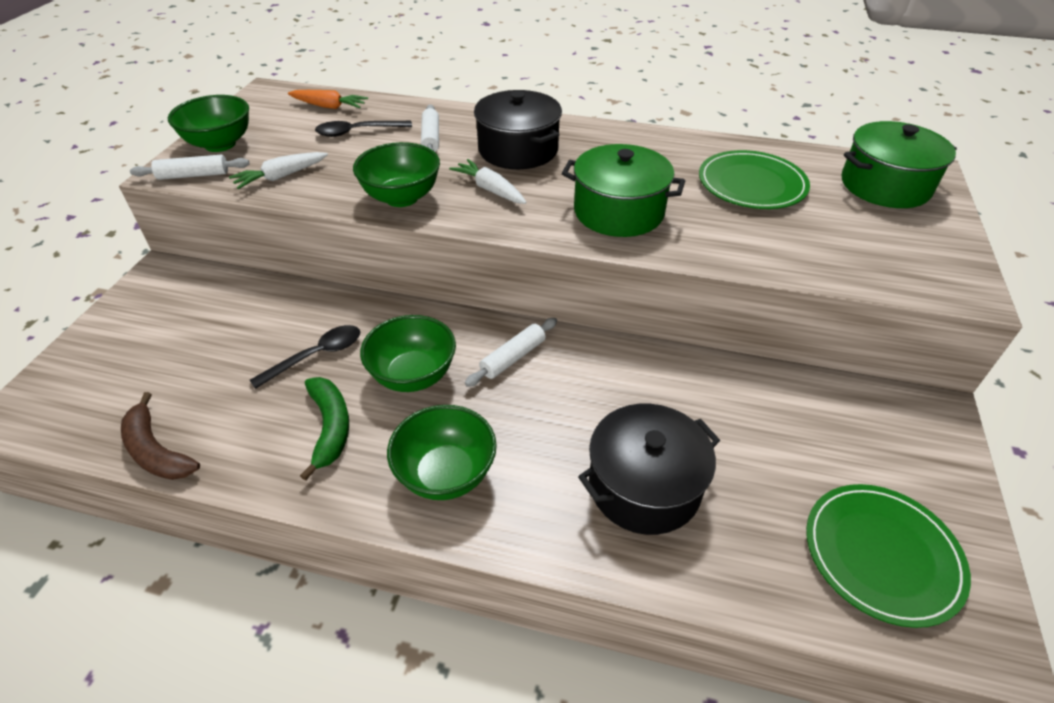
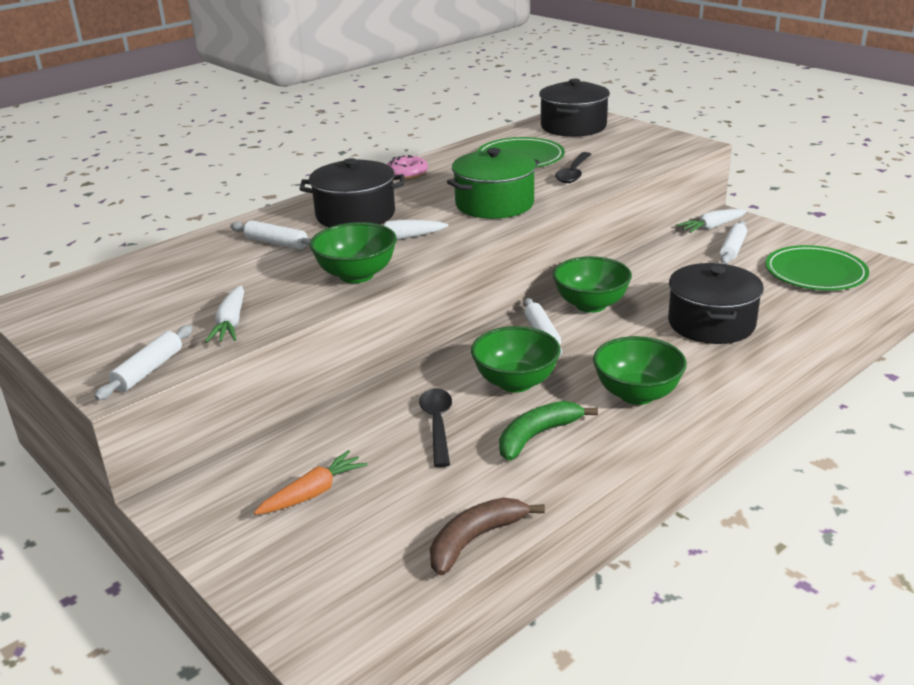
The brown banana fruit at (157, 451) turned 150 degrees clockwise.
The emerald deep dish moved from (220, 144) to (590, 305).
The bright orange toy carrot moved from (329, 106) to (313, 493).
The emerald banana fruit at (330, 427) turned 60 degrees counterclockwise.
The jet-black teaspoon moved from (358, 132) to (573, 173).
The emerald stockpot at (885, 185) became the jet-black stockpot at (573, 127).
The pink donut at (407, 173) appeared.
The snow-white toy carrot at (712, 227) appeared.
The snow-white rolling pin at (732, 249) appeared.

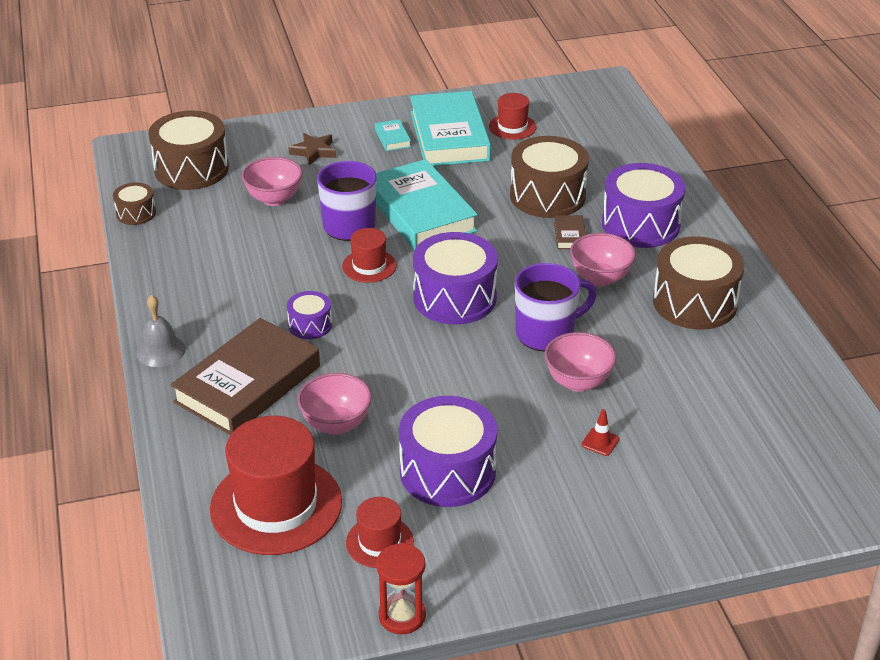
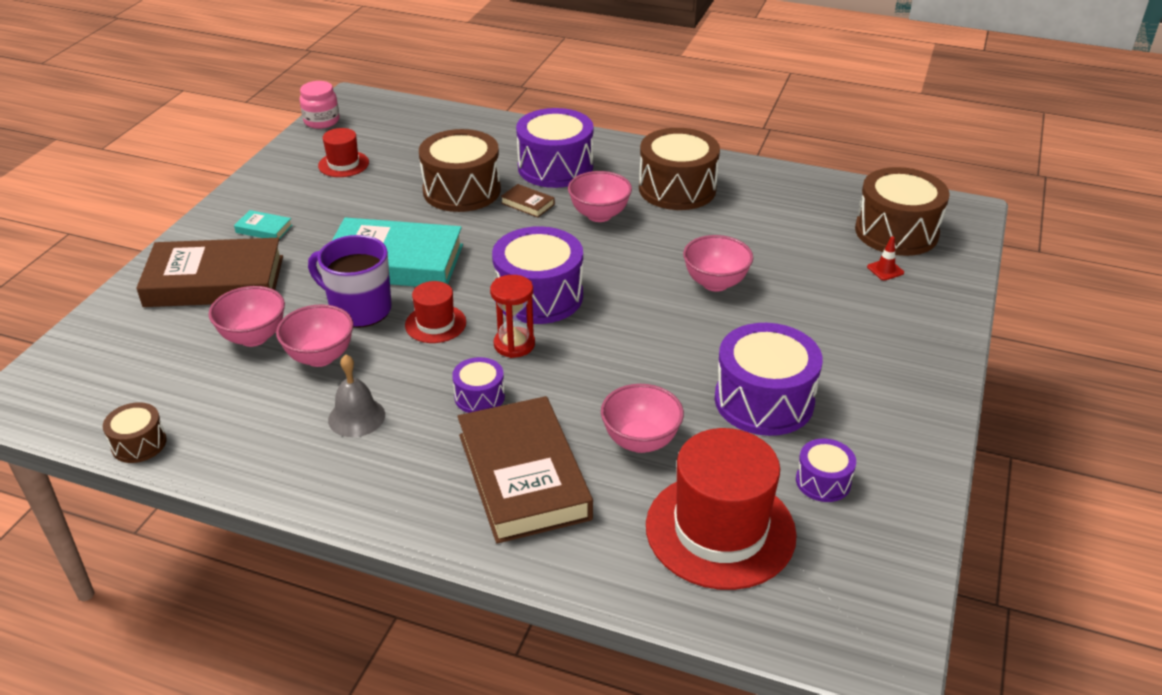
The gray bell moved from (160, 350) to (356, 417).
The brown snare drum moved from (191, 169) to (896, 232).
The brown star at (314, 152) was replaced by the brown hardcover at (214, 281).
The crimson hat at (379, 542) was replaced by the royal purple snare drum at (823, 481).
The crimson sandglass moved from (402, 616) to (514, 344).
The turquoise hardcover at (449, 136) disappeared.
The royal purple coffee mug at (546, 333) disappeared.
The crimson safety cone moved from (600, 442) to (885, 270).
The pink deep dish at (320, 357) appeared.
The pink jam jar at (321, 121) appeared.

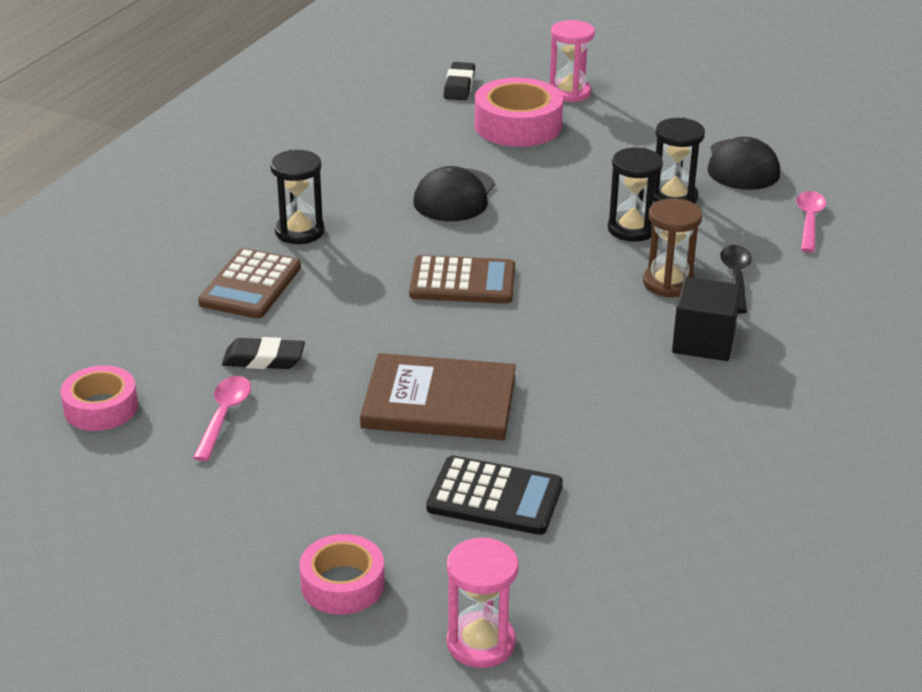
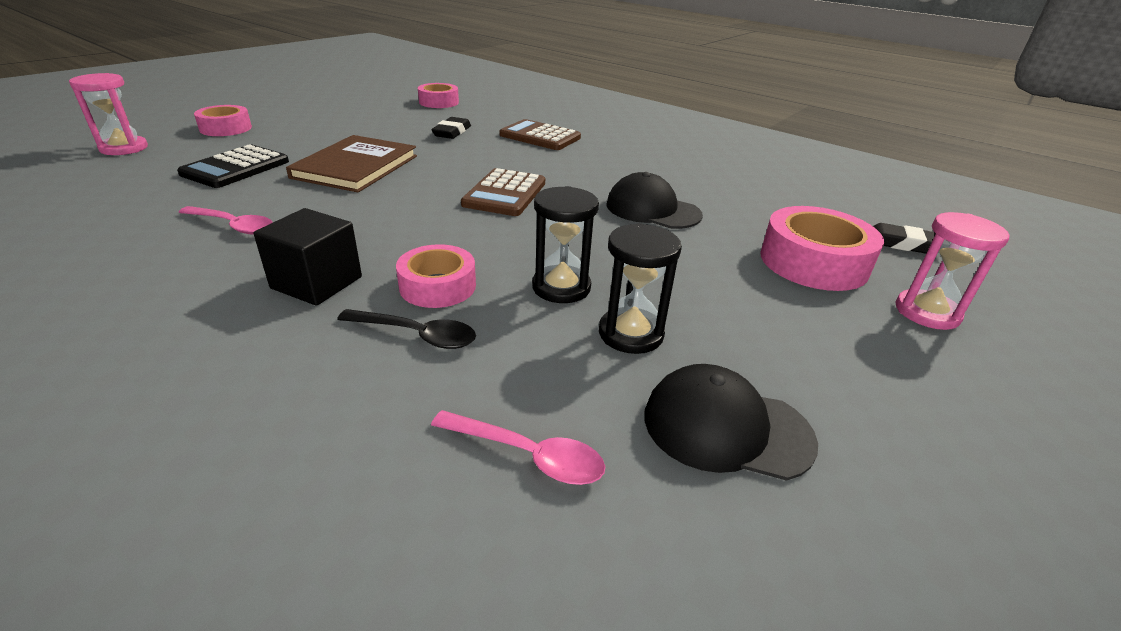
The pink teaspoon moved from (224, 416) to (233, 226).
The jet-black sandglass at (299, 231) disappeared.
The brown sandglass at (668, 283) was replaced by the pink sticky tape at (438, 286).

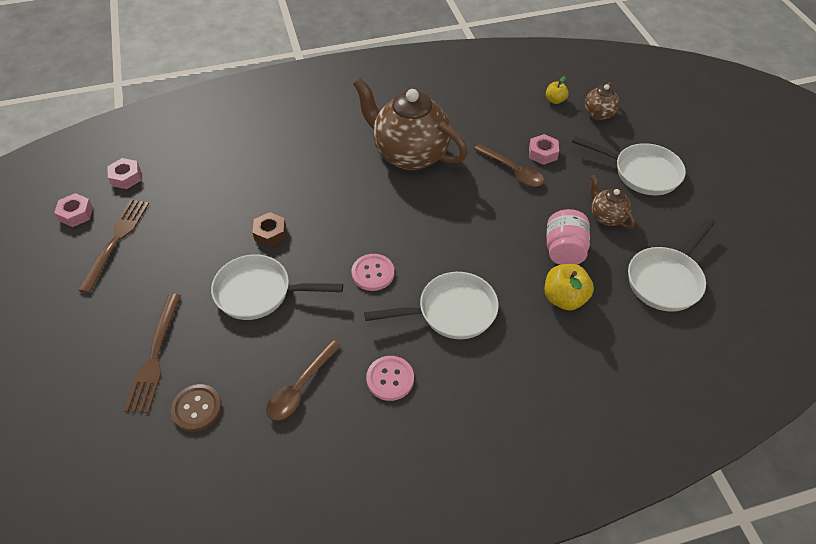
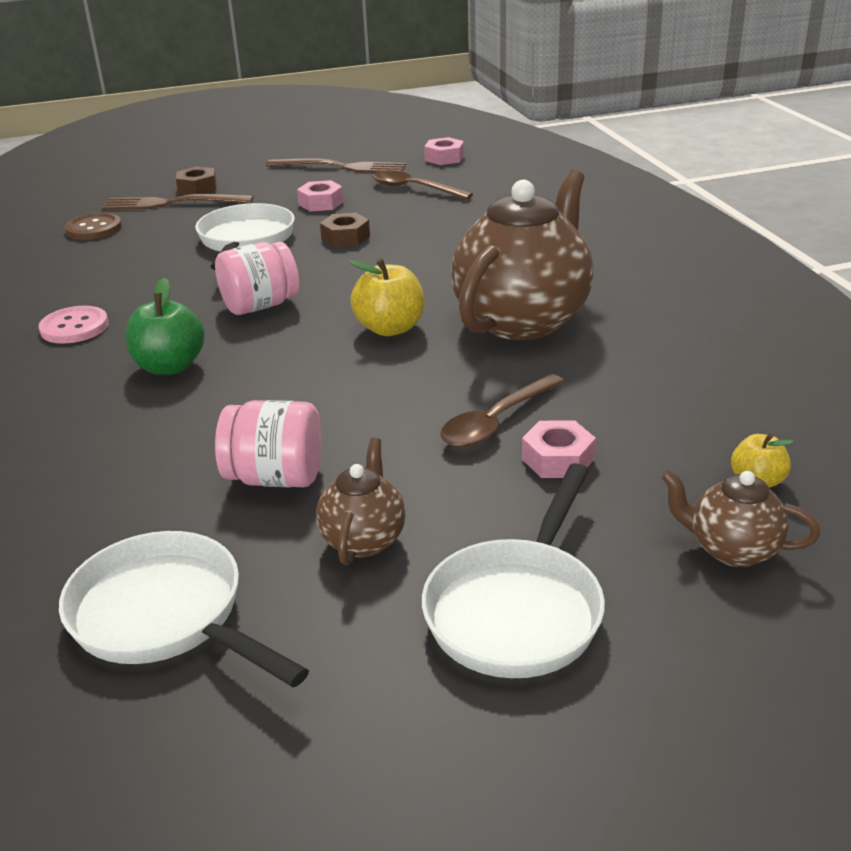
The pink nut moved from (76, 214) to (321, 203).
The brown teaspoon moved from (300, 387) to (414, 189).
The pink shirt button at (373, 273) was replaced by the pink jam jar at (260, 306).
The snow-white skillet at (451, 311) was replaced by the emerald toy apple at (170, 366).
The bright yellow toy apple moved from (564, 298) to (390, 328).
The brown china teapot at (606, 217) turned 45 degrees counterclockwise.
The brown nut at (197, 188) appeared.

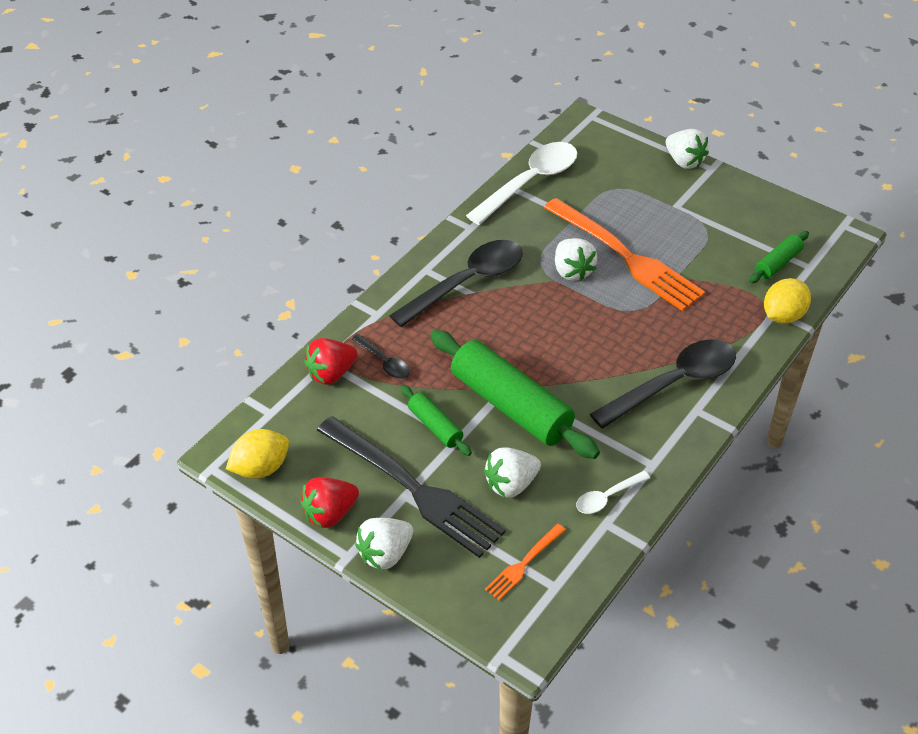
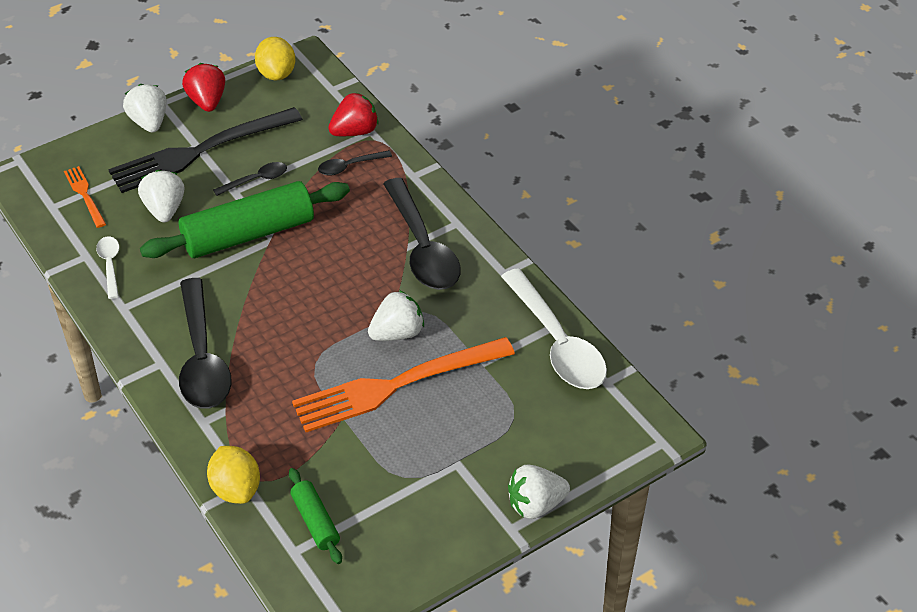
The crimson berry at (331, 373) turned 75 degrees clockwise.
The emerald rolling pin at (435, 426) was replaced by the jet-black teaspoon at (256, 180).
The snow-white berry at (572, 271) turned 150 degrees clockwise.

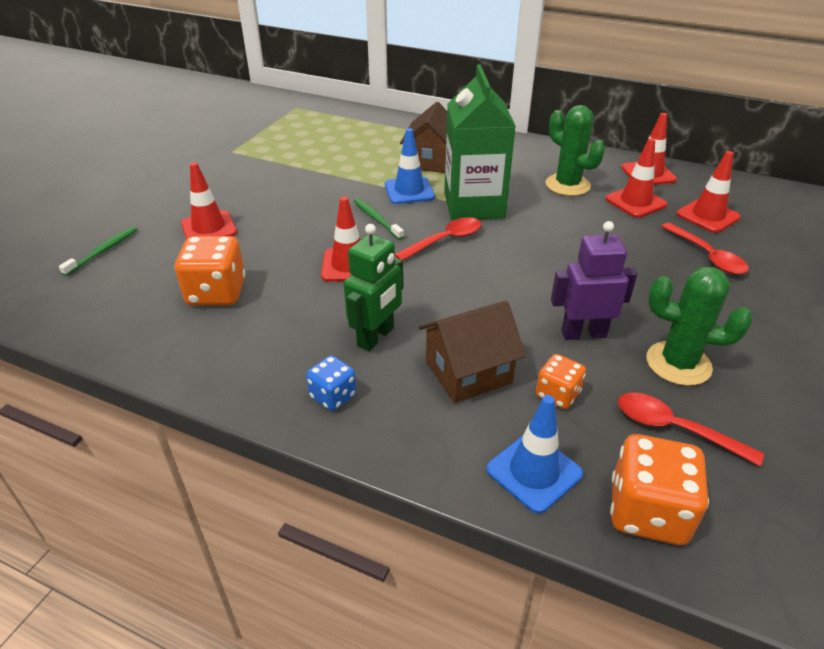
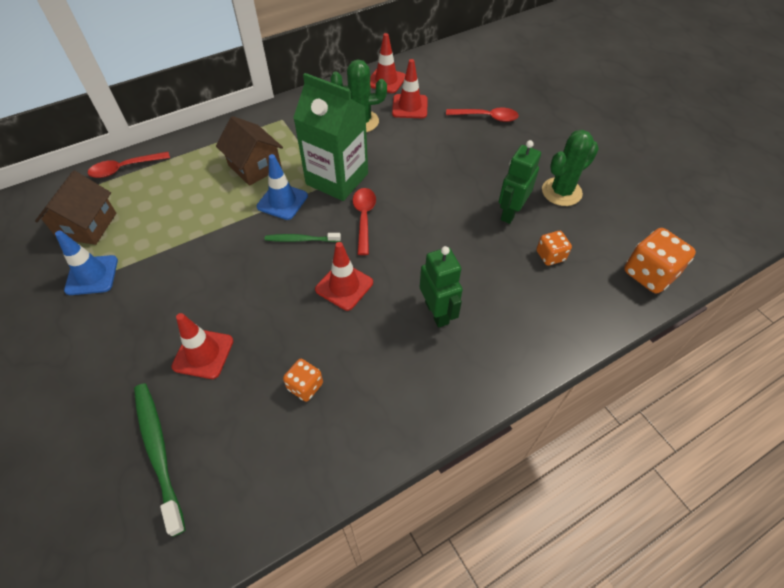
The emerald toothbrush at (103, 251) changed to 1.67 times the size.
The bright orange die at (216, 293) changed to 0.58 times the size.
The royal blue die at (333, 396) disappeared.
The brown toy house moved from (468, 372) to (87, 225).
The royal blue safety cone moved from (534, 472) to (92, 275).
The royal purple robot figure at (583, 333) became the emerald robot figure at (510, 212).
The crimson teaspoon moved from (674, 429) to (125, 168).
The crimson safety cone at (707, 216) disappeared.

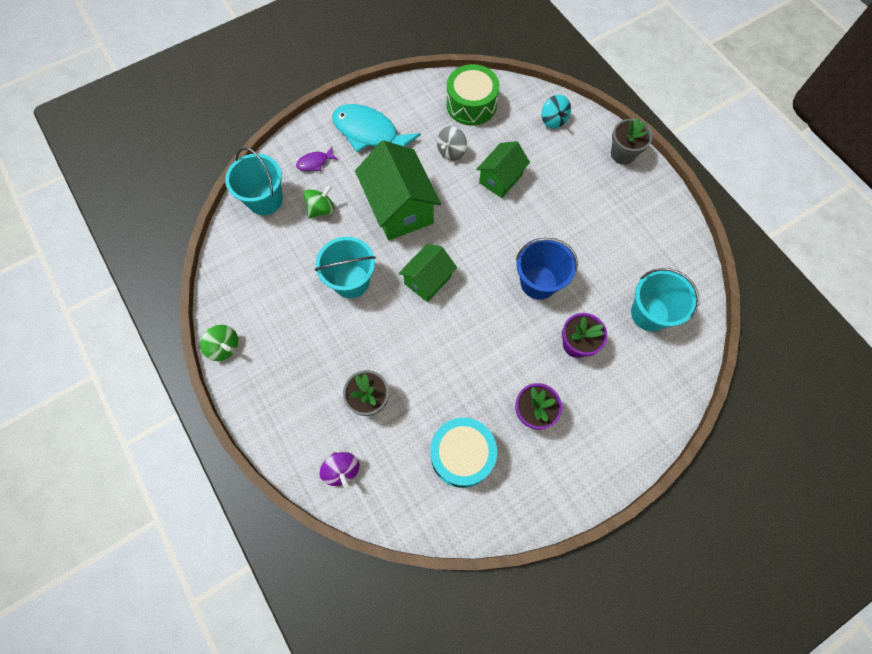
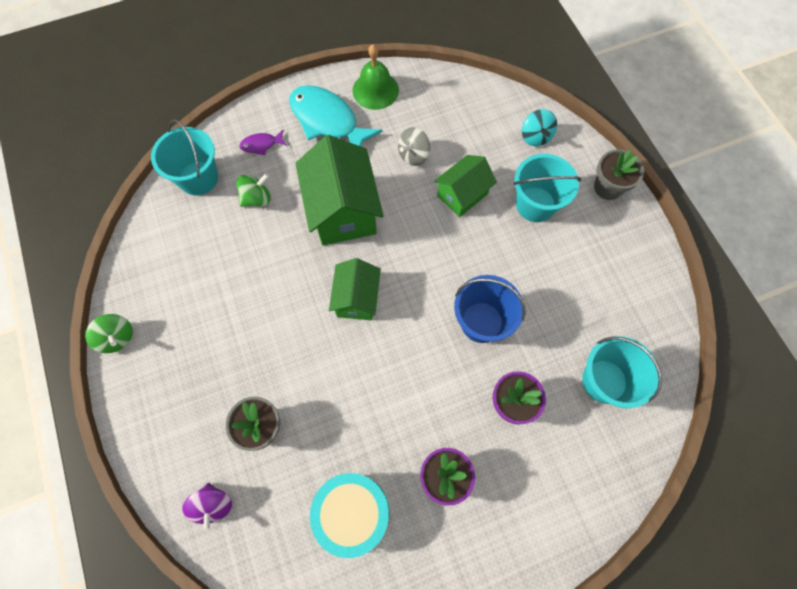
The turquoise bucket moved from (351, 281) to (535, 204).
The emerald toy house at (428, 280) turned 45 degrees counterclockwise.
The emerald snare drum at (471, 104) disappeared.
The emerald bell at (375, 90) appeared.

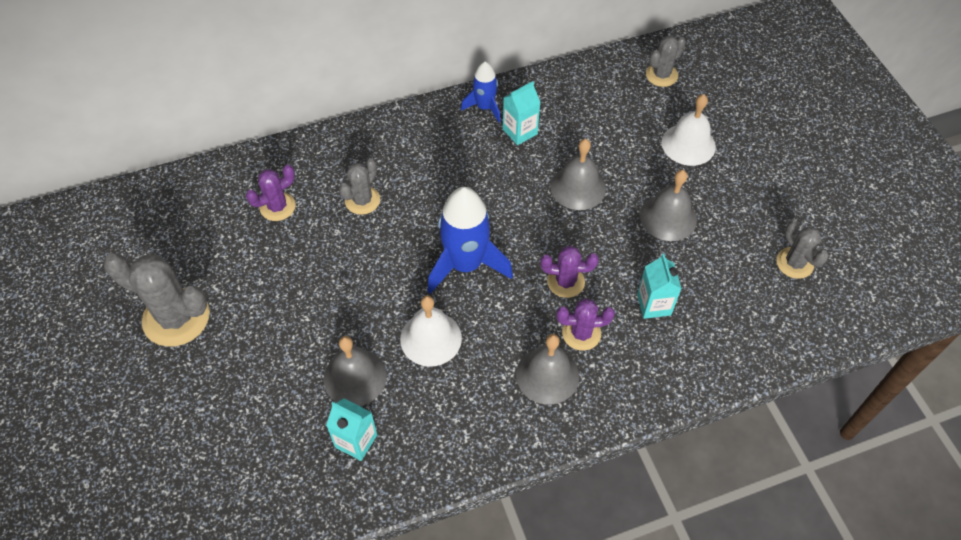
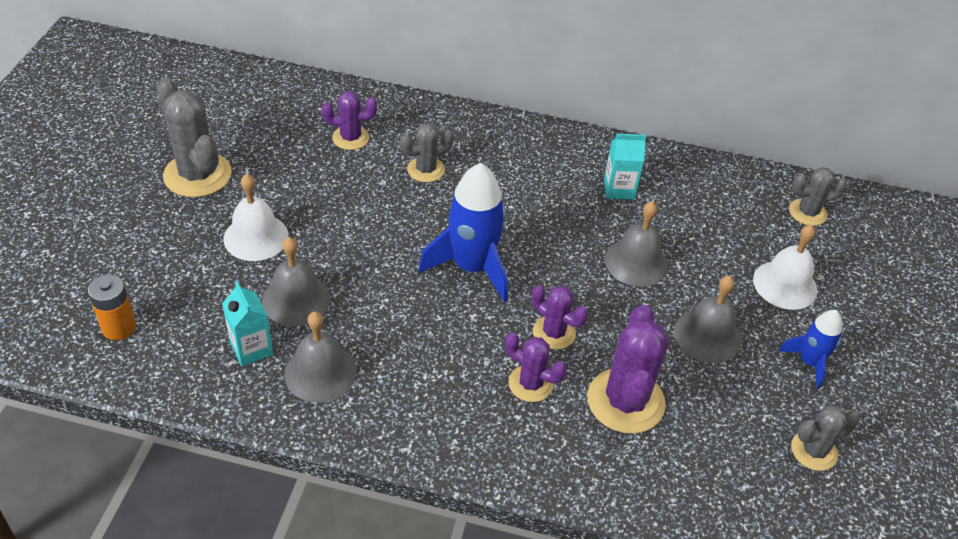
The snow-white bell moved from (431, 338) to (256, 237).
The royal blue rocket moved from (484, 107) to (809, 362).
The gray bell moved from (547, 375) to (320, 372).
The turquoise carton at (654, 304) was replaced by the royal purple prickly plant at (625, 401).
The gray prickly plant at (794, 263) turned 60 degrees clockwise.
The bright orange AA battery at (119, 327) appeared.

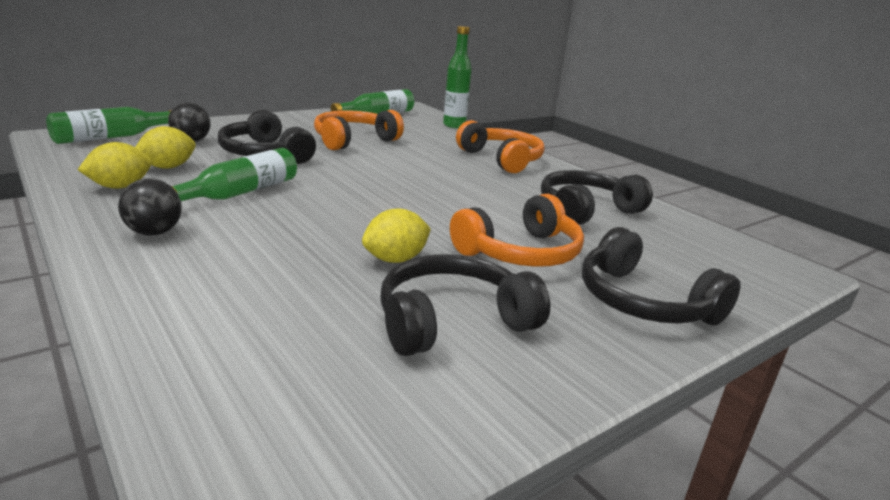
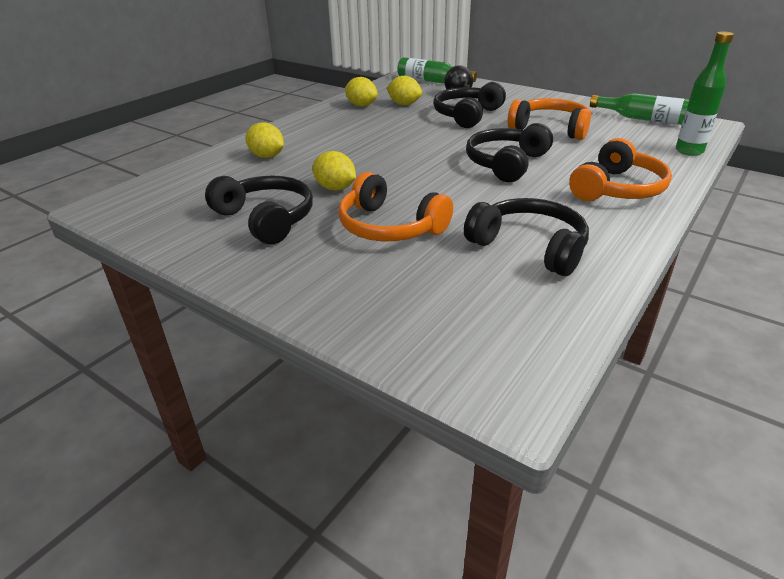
The jet-black play ball at (154, 232) disappeared.
The emerald flask at (240, 193) disappeared.
The jet-black over-ear headphones moved from (643, 302) to (506, 163).
The bright yellow lemon at (267, 156) appeared.

